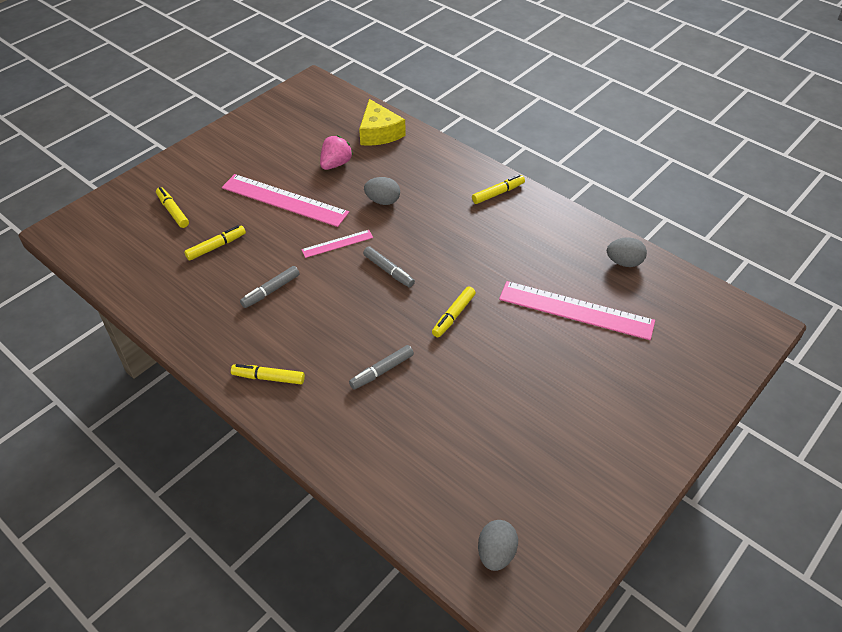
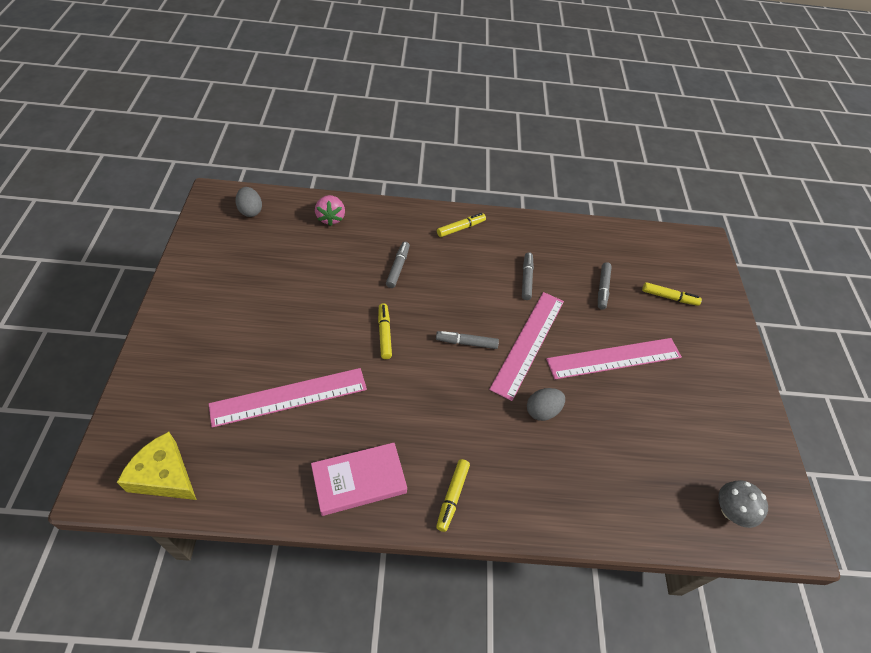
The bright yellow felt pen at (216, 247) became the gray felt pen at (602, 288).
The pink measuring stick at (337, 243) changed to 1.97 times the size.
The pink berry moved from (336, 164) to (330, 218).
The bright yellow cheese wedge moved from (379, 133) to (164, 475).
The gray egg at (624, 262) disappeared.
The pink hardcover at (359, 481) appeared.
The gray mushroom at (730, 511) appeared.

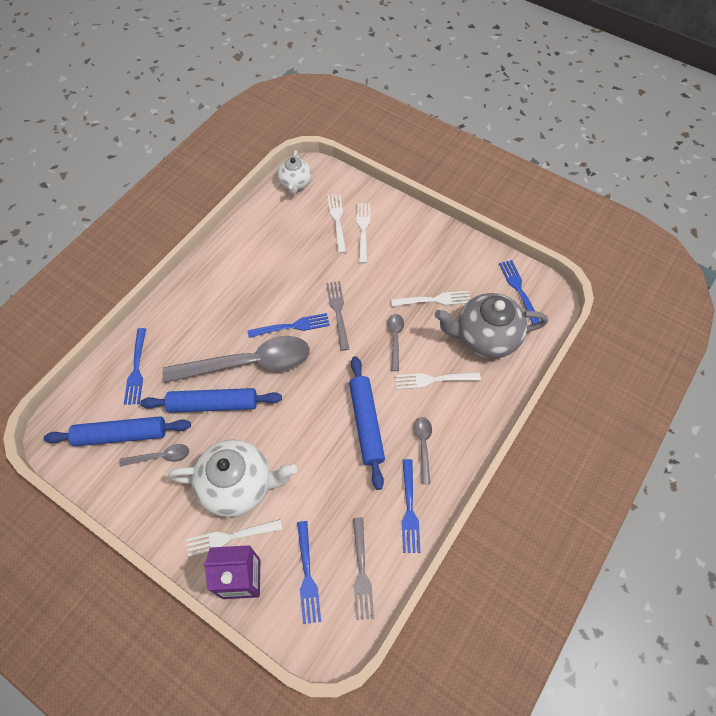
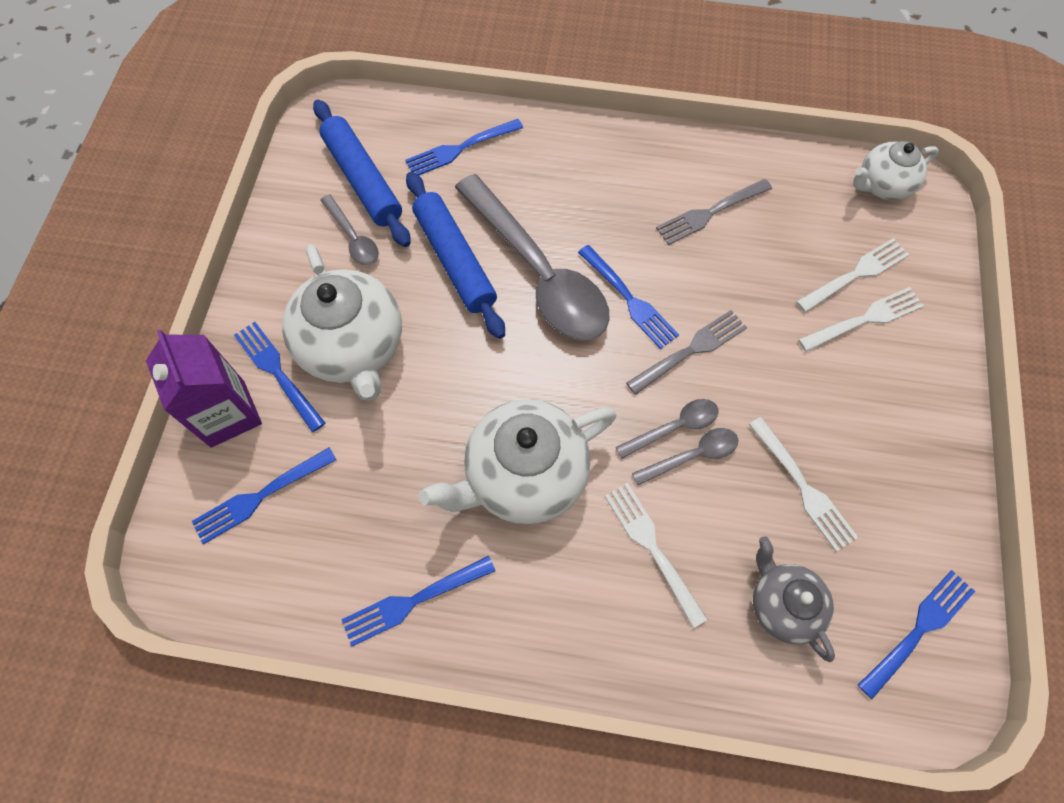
The snow-white dinner fork at (230, 537) became the royal blue dinner fork at (278, 373).
The royal blue rolling pin at (366, 423) was replaced by the snow-white china teapot at (523, 476).
The gray dinner fork moved from (361, 571) to (711, 212).
The gray teaspoon moved from (423, 446) to (674, 427).
The gray china teapot at (485, 337) changed to 0.59 times the size.

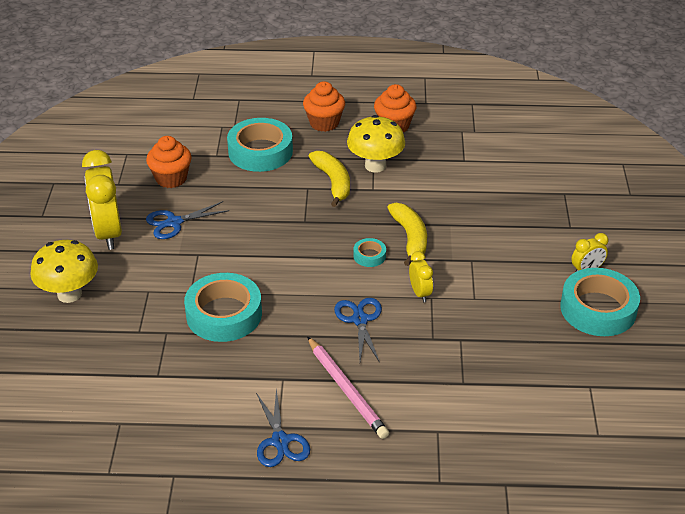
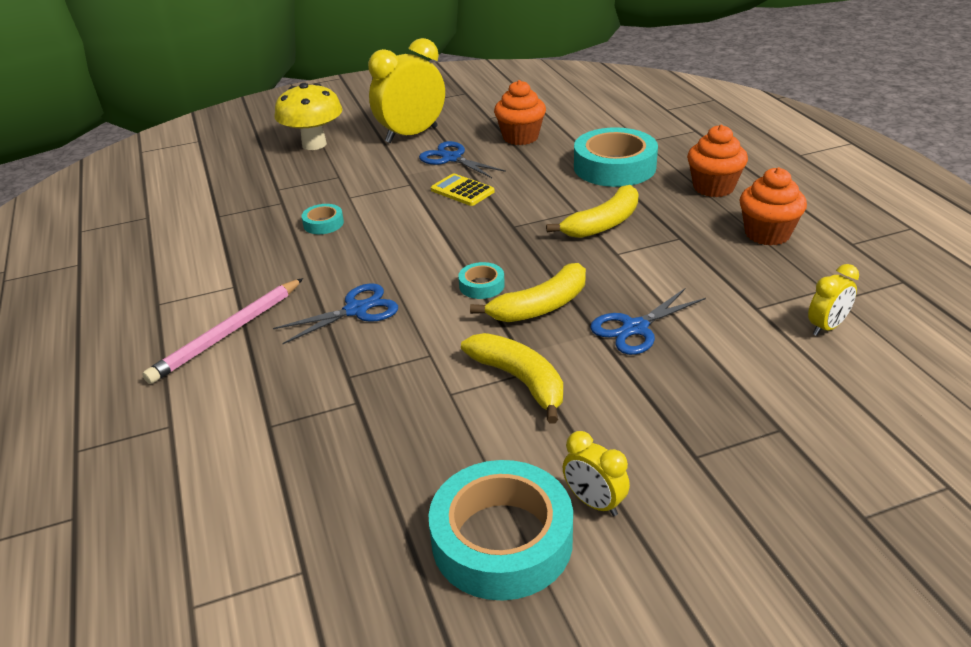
The turquoise sticky tape at (224, 314) changed to 0.46 times the size.
The royal blue pair of scissors moved from (280, 441) to (635, 328).
The bright yellow mushroom at (375, 166) disappeared.
The bright yellow bedside clock moved from (420, 293) to (826, 327).
The bright yellow adding machine at (462, 191) appeared.
The bright yellow banana fruit at (520, 380) appeared.

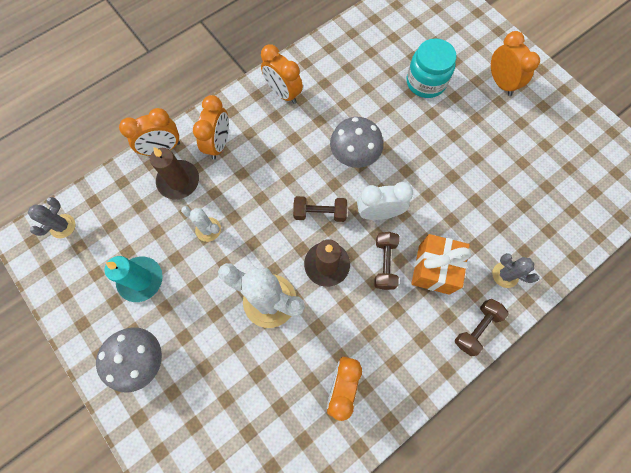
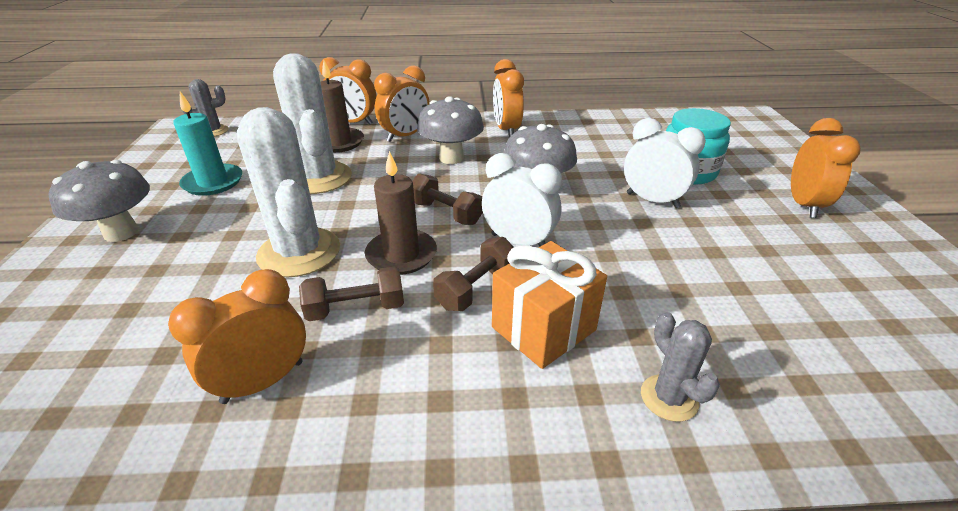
The snow-white prickly plant at (208, 229) changed to 1.97 times the size.
The brown hand weight moved from (476, 328) to (356, 308).
The gray mushroom at (451, 158) appeared.
The snow-white bedside clock at (652, 200) appeared.

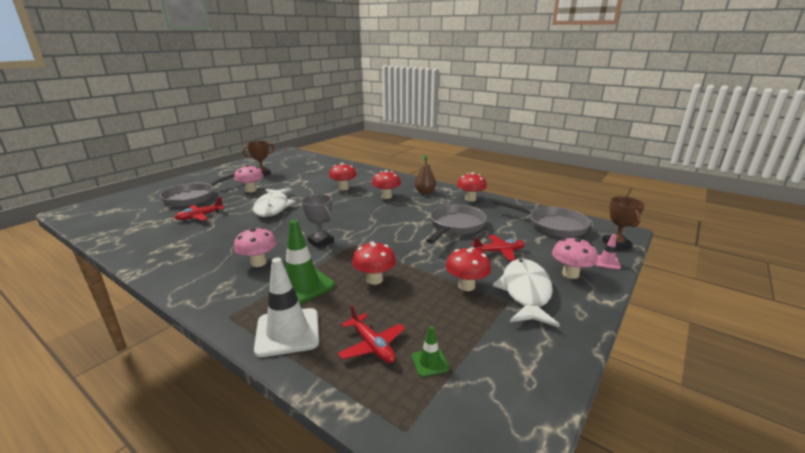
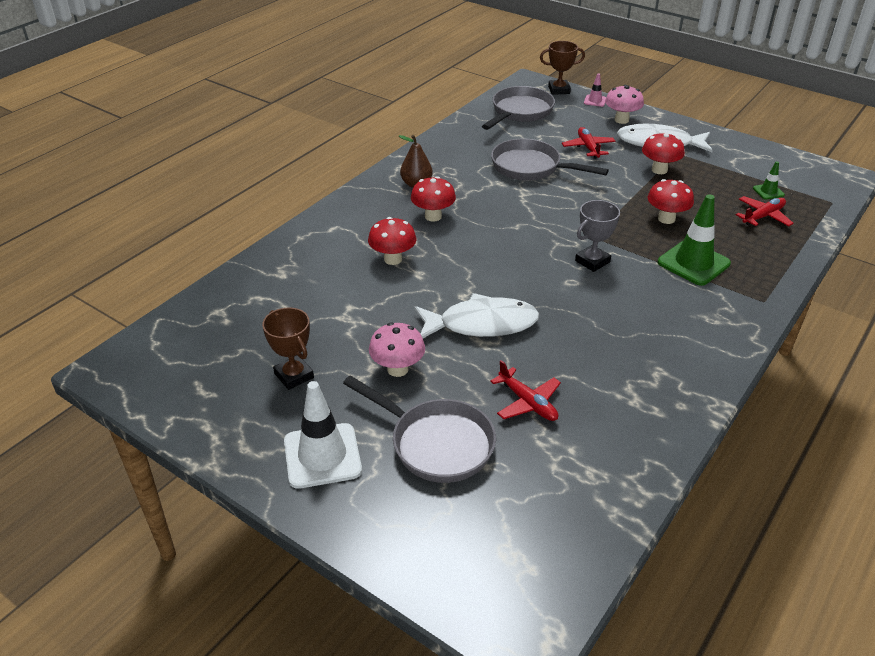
The pink mushroom at (258, 263) disappeared.
The snow-white safety cone moved from (287, 332) to (322, 456).
The crimson mushroom at (470, 199) disappeared.

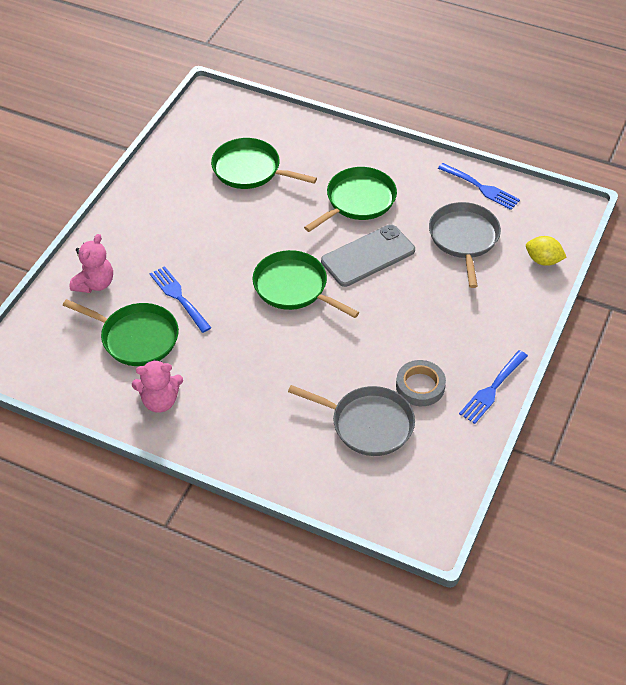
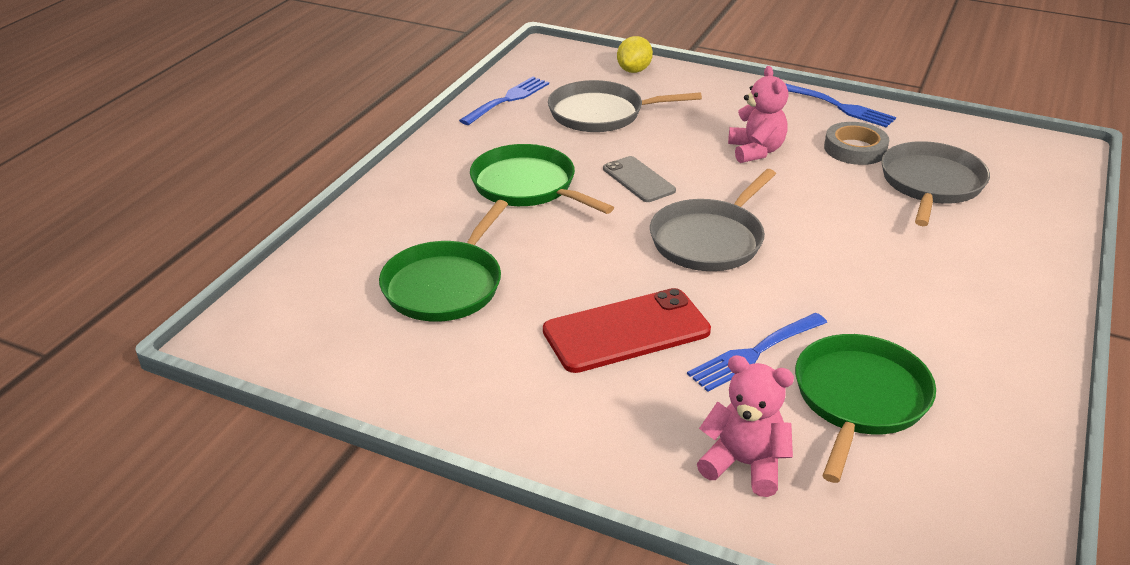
The pink stuffed bear moved from (160, 401) to (756, 151).
The emerald skillet at (294, 287) became the gray skillet at (709, 239).
The gray smartphone at (368, 256) changed to 0.61 times the size.
The crimson smartphone at (626, 331) appeared.

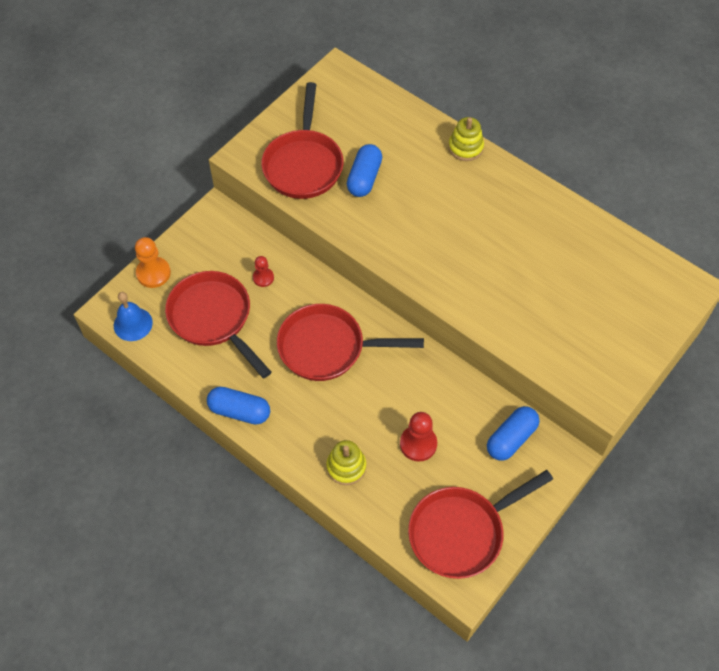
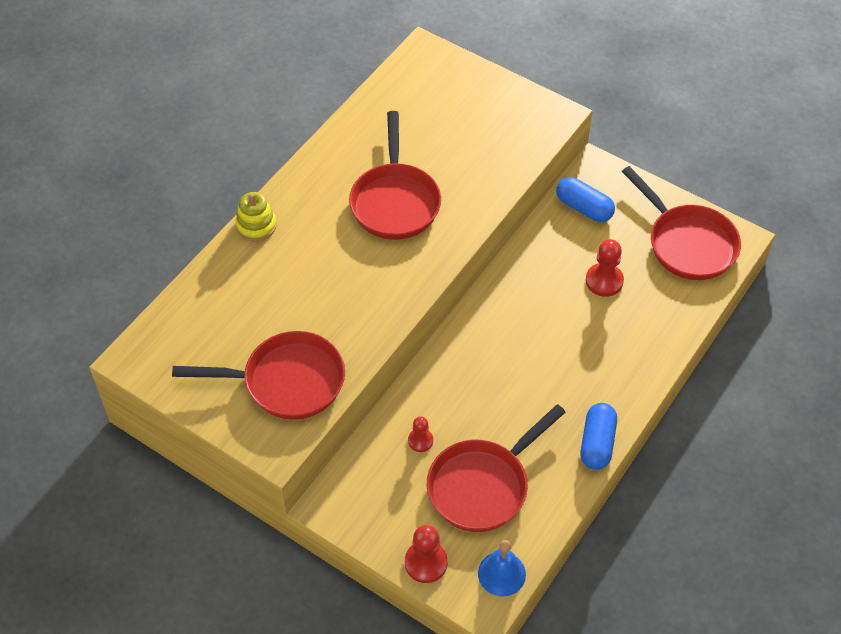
The bright orange game pawn at (153, 273) became the crimson game pawn at (426, 563).
The crimson skillet moved from (327, 347) to (395, 202).
The bright yellow stacking rings at (346, 467) disappeared.
The royal blue pill shape at (364, 178) disappeared.

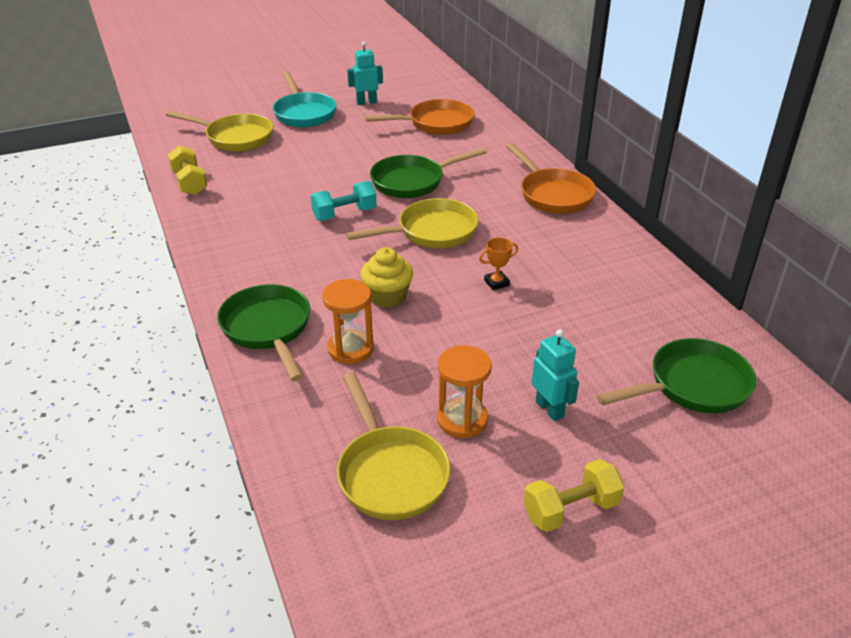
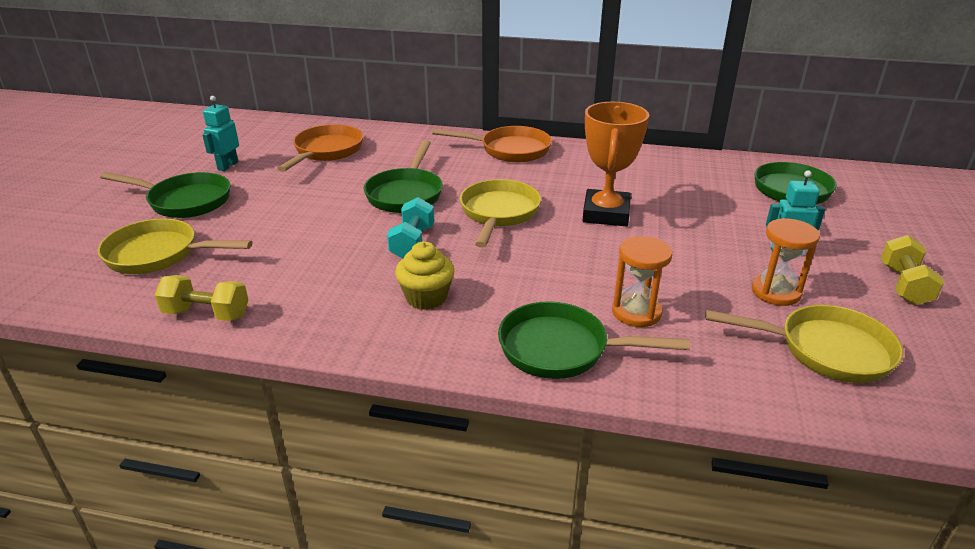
The bright yellow skillet at (235, 138) turned 135 degrees counterclockwise.
The turquoise skillet at (304, 113) became the emerald skillet at (185, 201).
The bright yellow fairy cake moved from (387, 296) to (426, 297).
The bright orange prize cup at (496, 283) changed to 2.41 times the size.

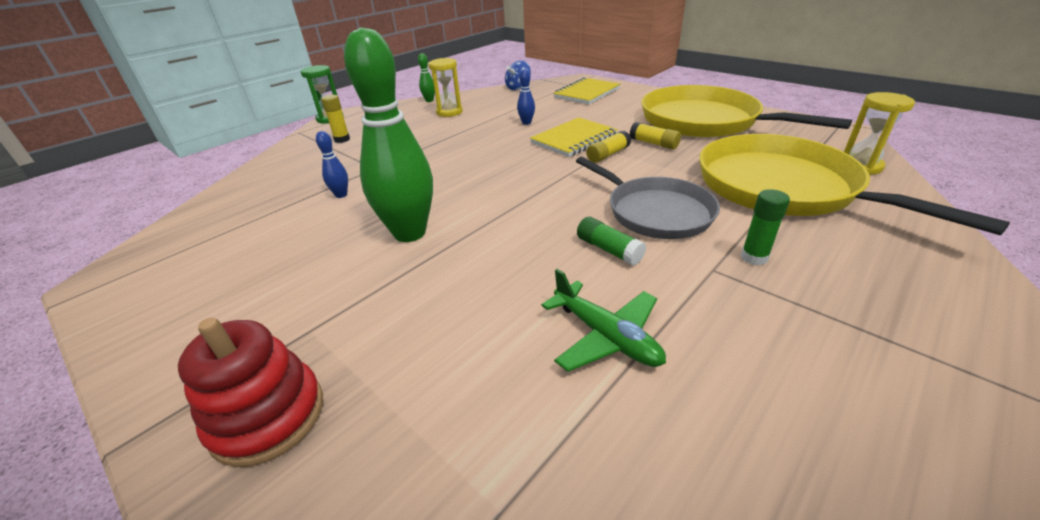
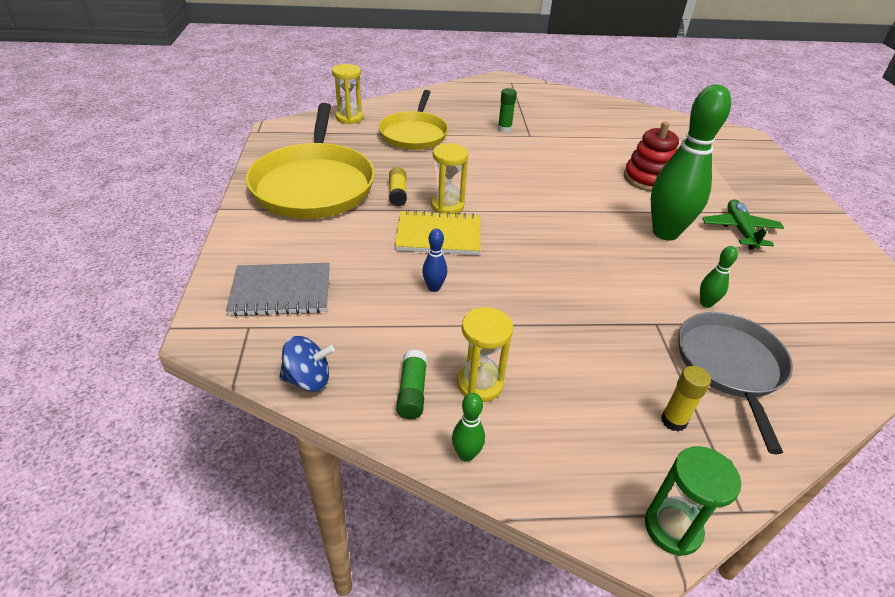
The crimson stacking rings moved from (268, 416) to (648, 179).
The royal blue bowling pin at (341, 195) became the emerald bowling pin at (706, 303).
The emerald toy plane moved from (606, 336) to (740, 230).
The bright yellow notepad at (586, 93) became the gray notepad at (281, 291).
The gray skillet moved from (655, 212) to (730, 366).
The emerald stick of glue moved from (609, 250) to (412, 392).
The bright yellow stick of glue at (608, 155) was replaced by the bright yellow sandglass at (447, 206).
The bright yellow skillet at (783, 188) changed to 0.65 times the size.

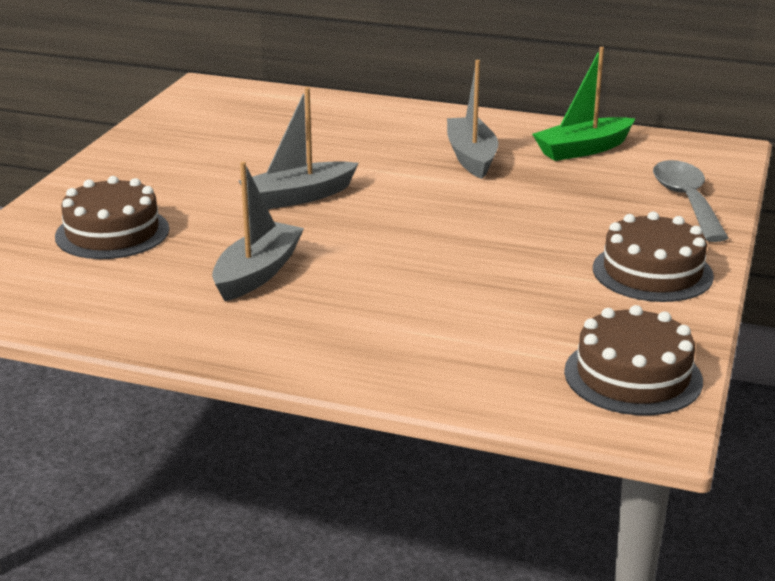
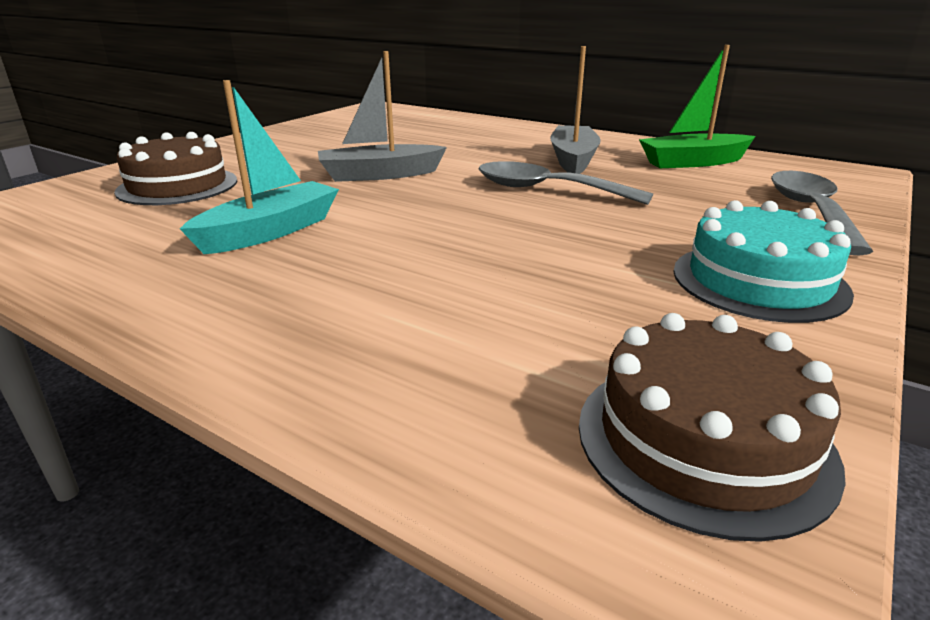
The gray sailboat at (257, 273) became the turquoise sailboat at (270, 231).
The brown gateau at (652, 272) became the turquoise gateau at (759, 281).
The gray teaspoon at (546, 190) appeared.

